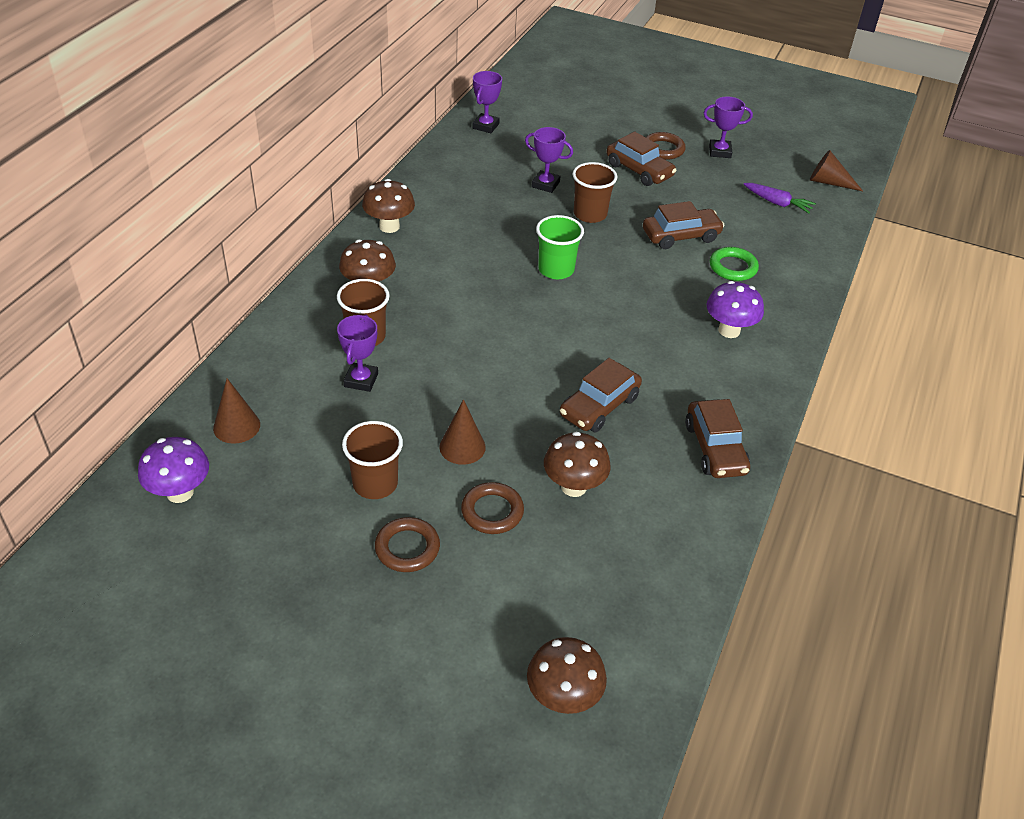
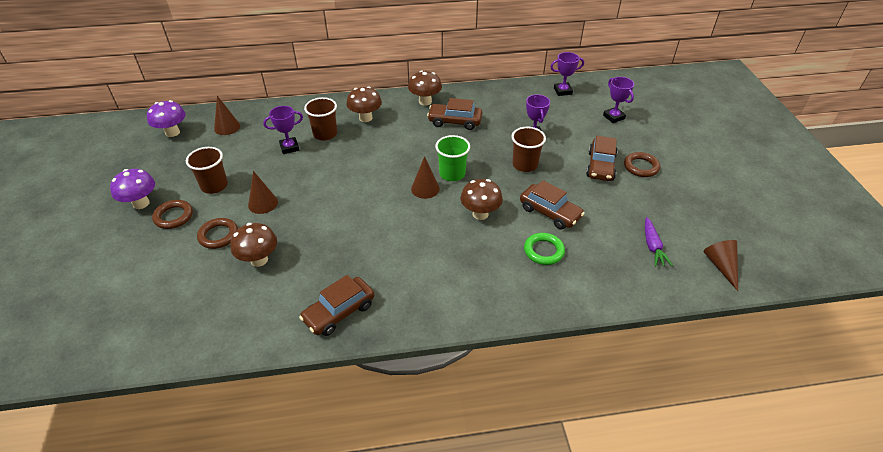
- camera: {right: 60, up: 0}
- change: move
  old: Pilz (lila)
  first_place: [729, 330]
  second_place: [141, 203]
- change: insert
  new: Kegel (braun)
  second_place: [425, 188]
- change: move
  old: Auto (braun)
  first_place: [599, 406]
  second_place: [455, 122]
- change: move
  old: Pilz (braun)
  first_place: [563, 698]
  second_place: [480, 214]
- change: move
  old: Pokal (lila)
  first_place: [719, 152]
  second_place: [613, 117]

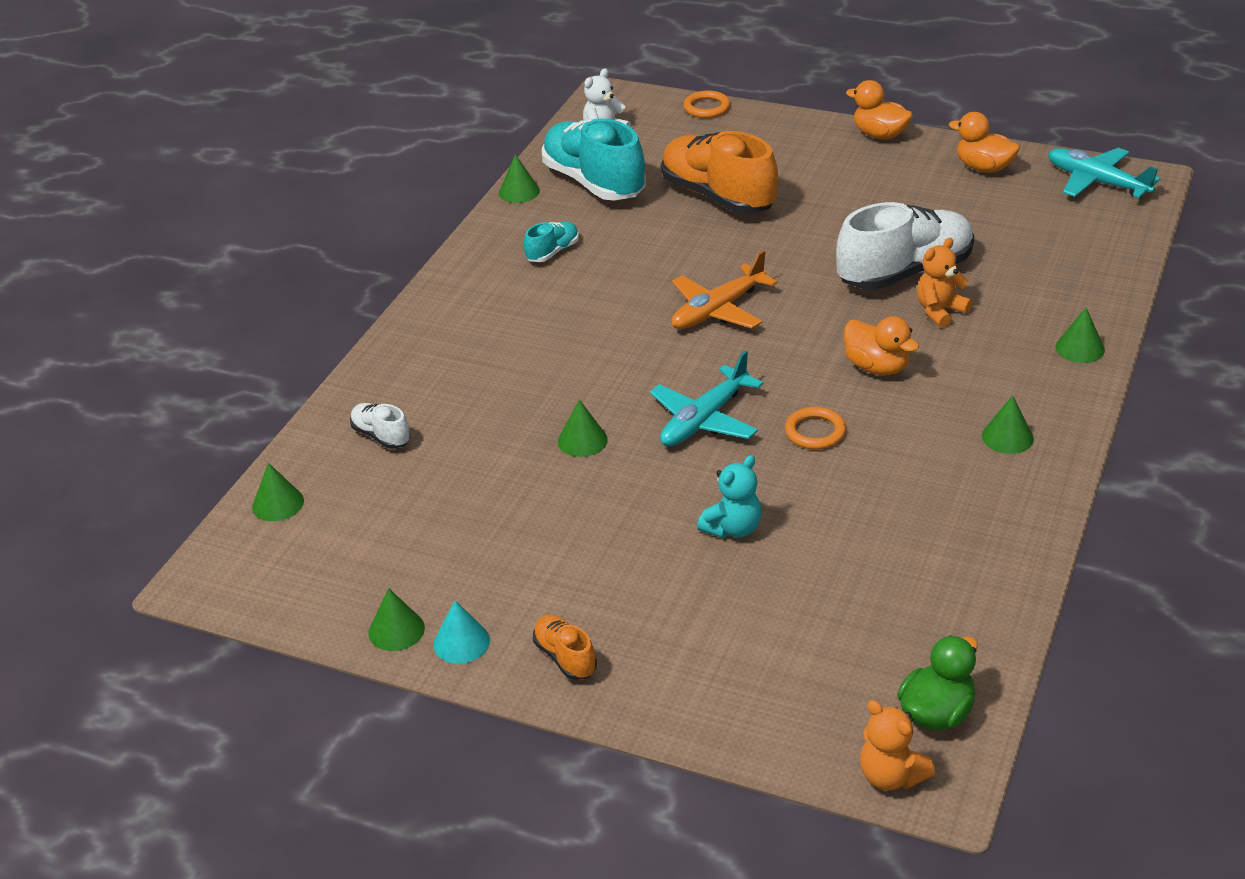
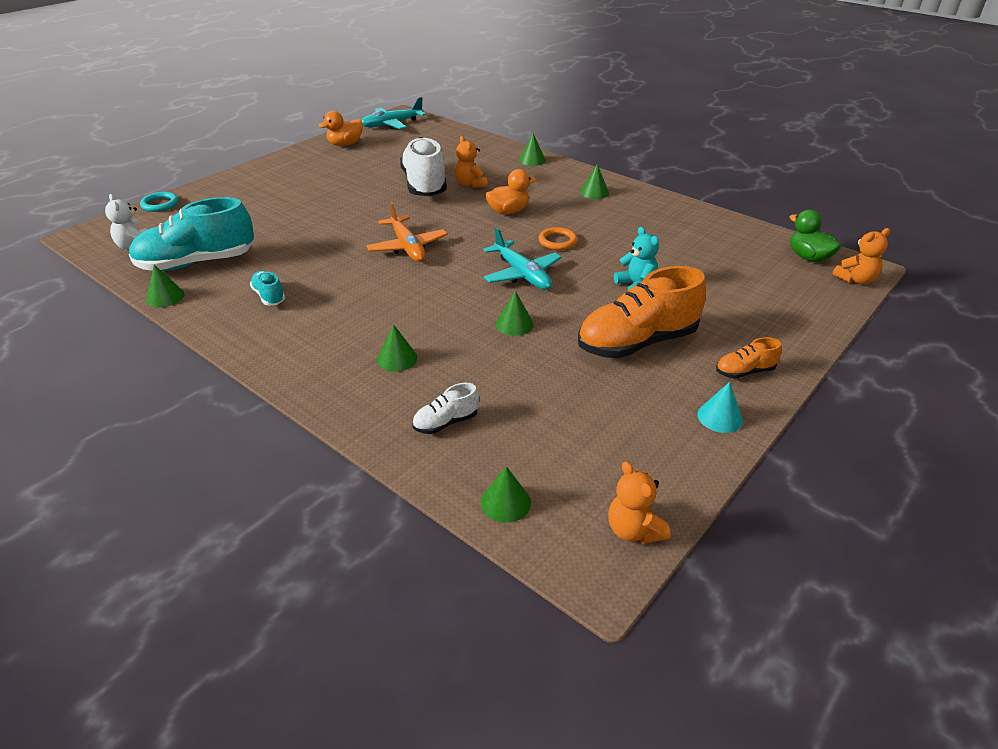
- camera: {right: -75, up: 0}
- change: recolor
  old: Ring (orange)
  new: Ring (türkis)
  first_place: [706, 108]
  second_place: [160, 204]
- change: move
  old: Kegel (grün)
  first_place: [396, 630]
  second_place: [397, 358]
- change: move
  old: Schuh (orange)
  first_place: [718, 196]
  second_place: [637, 342]
- change: insert
  new: Teddybär (orange)
  second_place: [633, 530]
- change: delete
  old: Ente (orange)
  first_place: [880, 135]

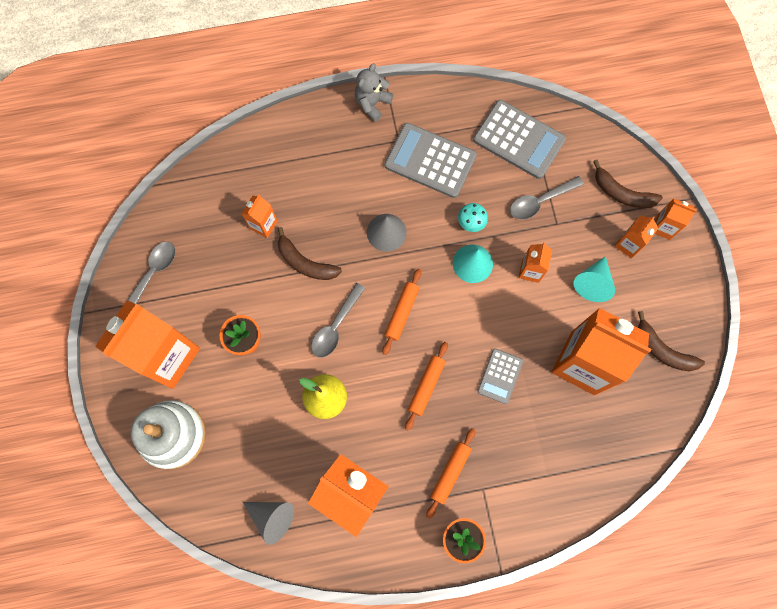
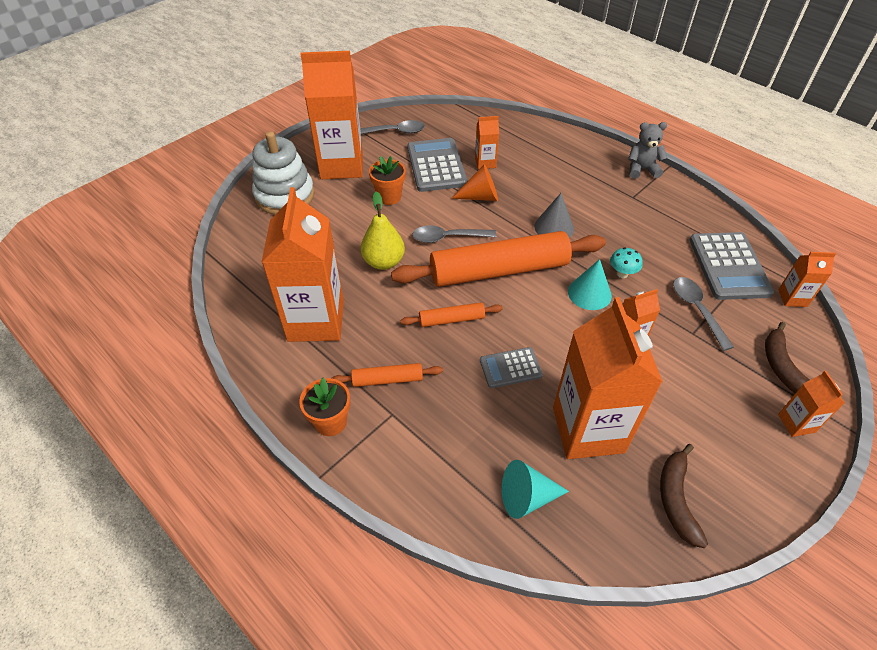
- camera: {right: 55, up: -25}
- change: resize
  old: Nudelholz (orange)
  first_place: [402, 313]
  second_place: [499, 270]
  factor: 2.25
- change: move
  old: Taschenrechner (grau)
  first_place: [430, 161]
  second_place: [436, 165]
- change: replace
  old: Banane (braun)
  new: Kegel (orange)
  first_place: [305, 262]
  second_place: [480, 196]
- change: move
  old: Kegel (türkis)
  first_place: [593, 283]
  second_place: [526, 497]
- change: rotate
  old: Löffel (grau)
  first_place: [540, 201]
  second_place: [696, 310]
  degrees: 45
- change: move
  old: Getränkekarton (orange)
  first_place: [628, 244]
  second_place: [792, 298]
- change: delete
  old: Kegel (grau)
  first_place: [272, 517]

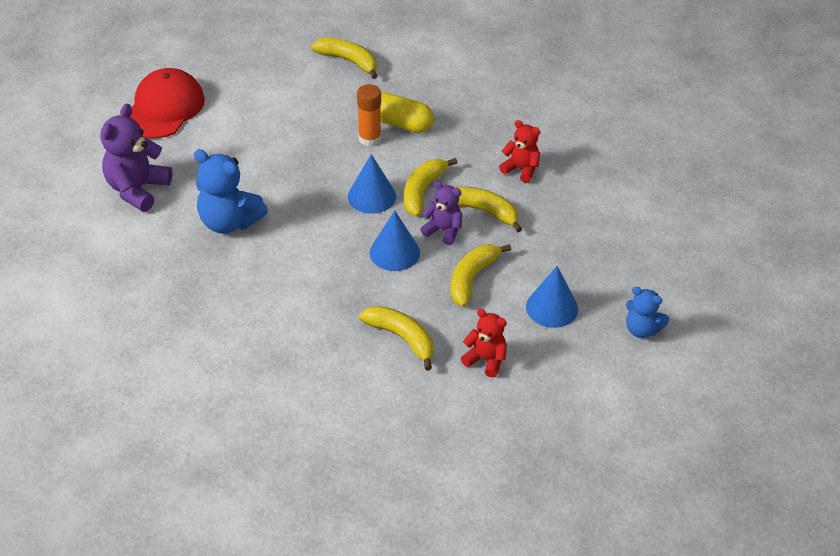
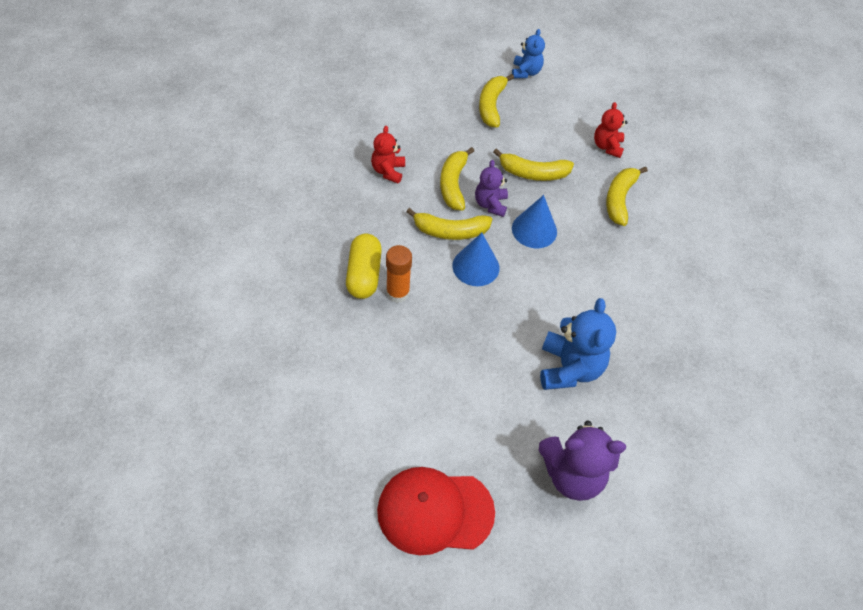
- camera: {right: -115, up: 10}
- change: move
  old: Banane (gelb)
  first_place: [349, 61]
  second_place: [491, 105]
- change: delete
  old: Kegel (blau)
  first_place: [552, 308]

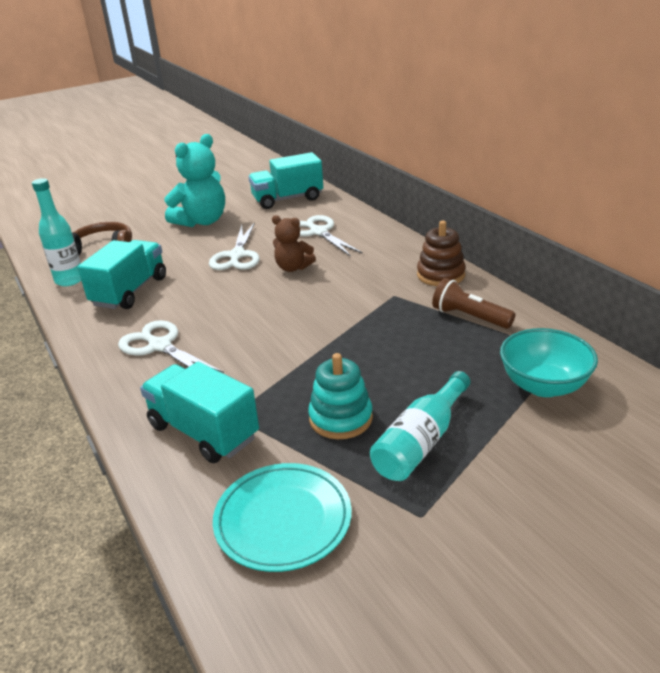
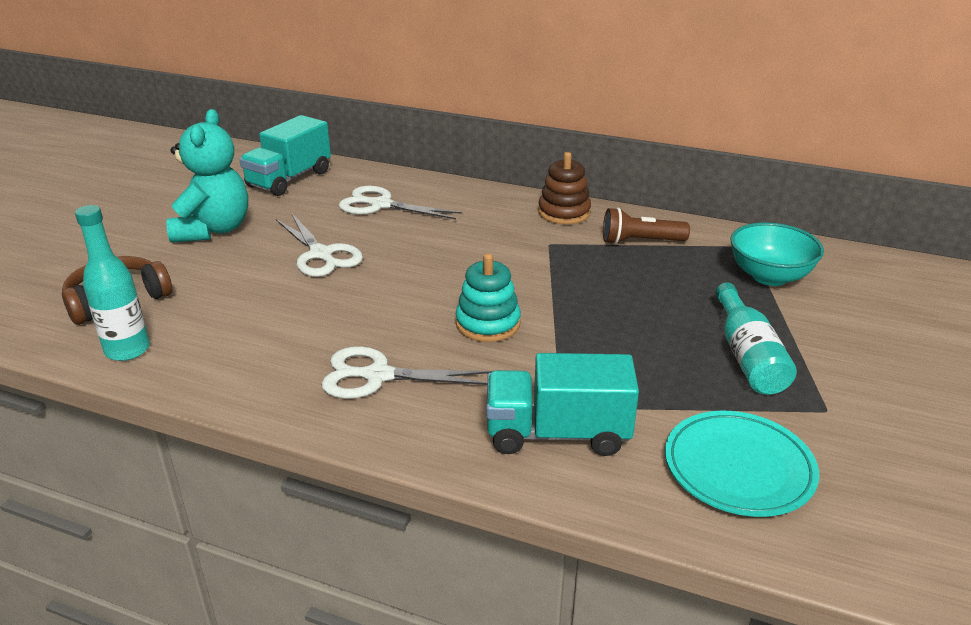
- camera: {right: -40, up: 0}
- change: move
  old: Stapelspielzeug (türkis)
  first_place: [340, 418]
  second_place: [488, 324]
- change: delete
  old: Lastwagen (türkis)
  first_place: [130, 291]
- change: delete
  old: Teddybär (braun)
  first_place: [293, 268]

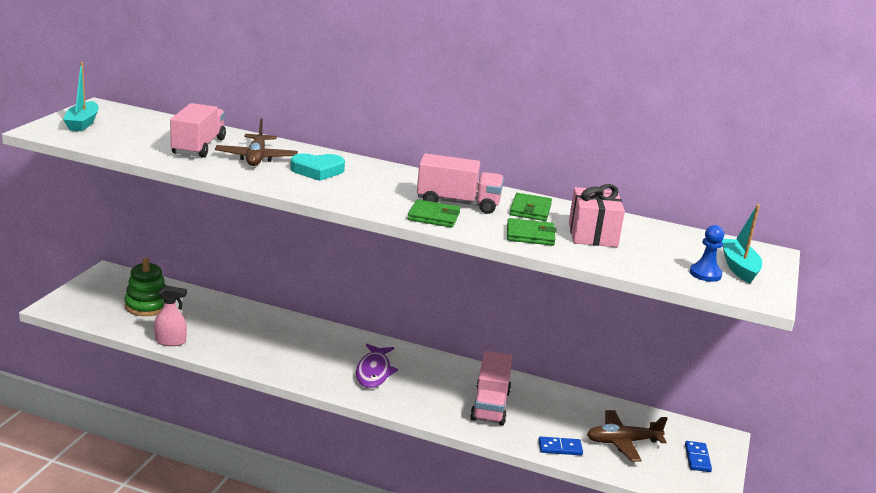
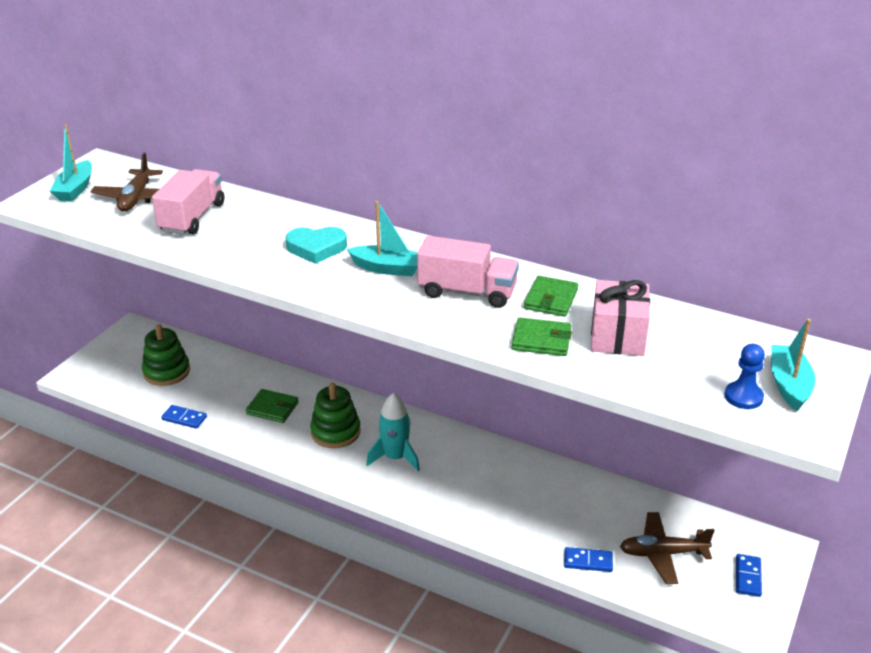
- camera: {right: 10, up: 10}
- change: move
  old: Flugzeug (braun)
  first_place: [256, 158]
  second_place: [136, 198]
- change: replace
  old: Sprühflasche (rosa)
  new: Dominostein (blau)
  first_place: [170, 341]
  second_place: [184, 418]
- change: move
  old: Geldbörse (grün)
  first_place: [434, 217]
  second_place: [272, 408]
- change: insert
  new: Stapelspielzeug (grün)
  second_place: [335, 432]
- change: insert
  new: Boot (türkis)
  second_place: [387, 268]
- change: replace
  old: Fisch (lila)
  new: Rakete (türkis)
  first_place: [374, 372]
  second_place: [395, 457]
- change: delete
  old: Lastwagen (rosa)
  first_place: [490, 405]

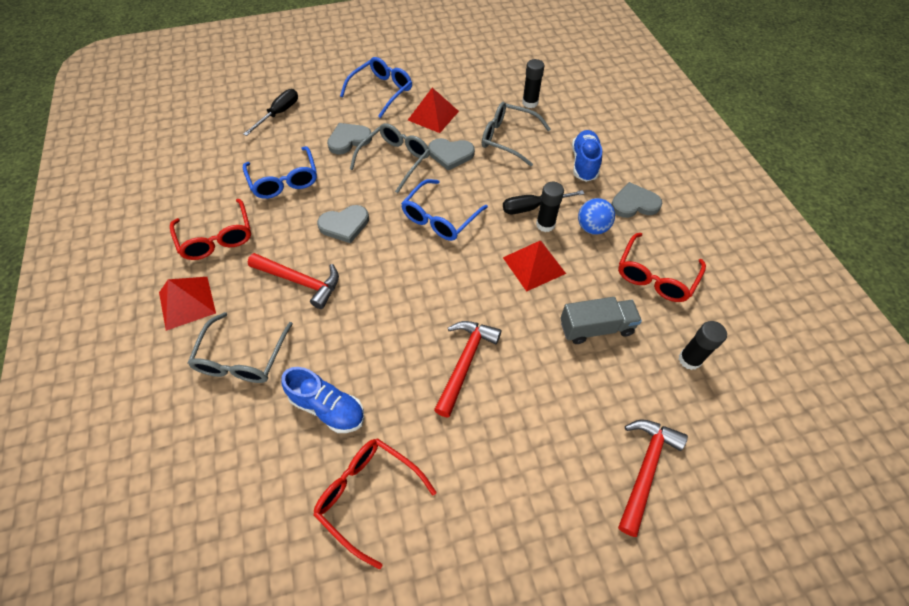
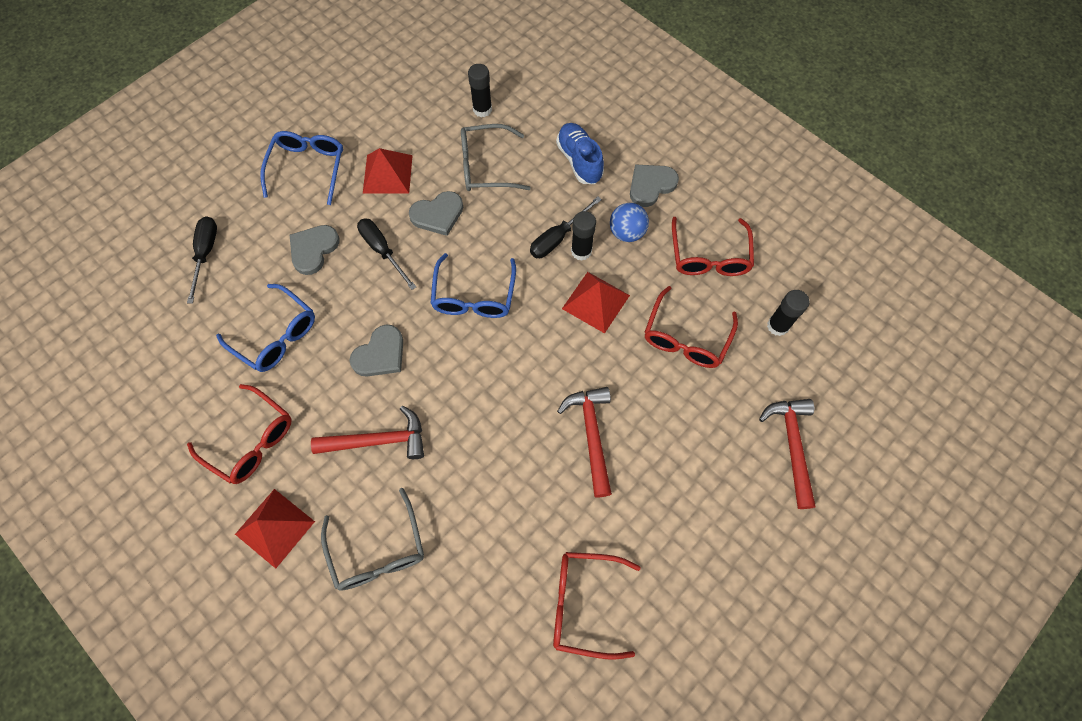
- camera: {right: -30, up: 10}
- change: replace
  old: Brille (grau)
  new: Schraubenzieher (schwarz)
  first_place: [395, 160]
  second_place: [382, 251]
- change: replace
  old: Lastwagen (grau)
  new: Brille (rot)
  first_place: [596, 328]
  second_place: [686, 337]
- change: delete
  old: Schuh (blau)
  first_place: [328, 407]

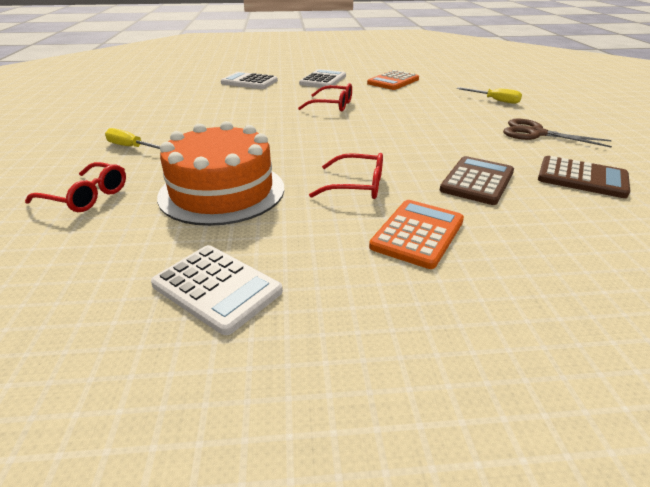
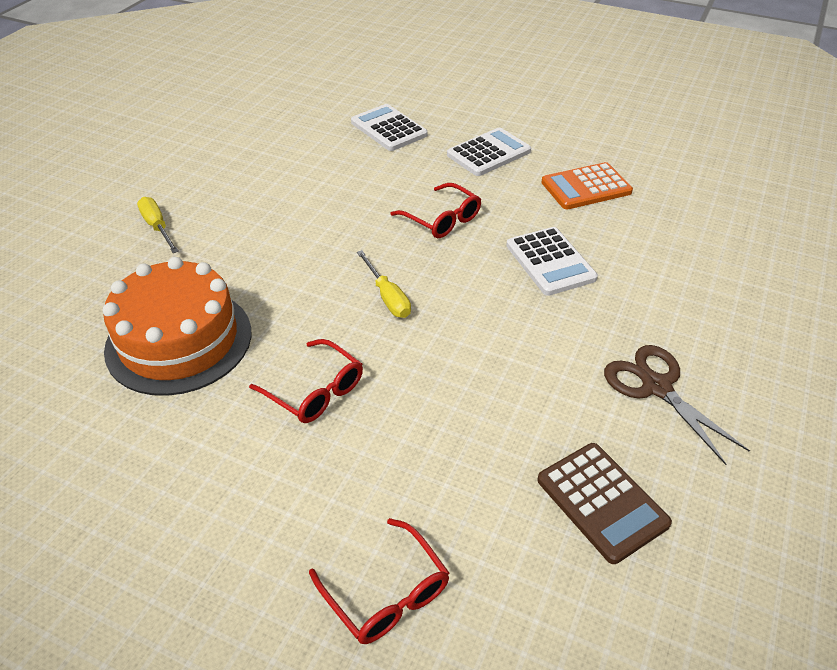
- camera: {right: 30, up: 10}
- change: move
  old: Brille (rot)
  first_place: [86, 196]
  second_place: [386, 592]
- change: move
  old: Schraubenzieher (gelb)
  first_place: [495, 100]
  second_place: [387, 297]
- change: move
  old: Taschenrechner (weiß)
  first_place: [217, 288]
  second_place: [550, 262]
- change: delete
  old: Taschenrechner (orange)
  first_place: [417, 234]
- change: delete
  old: Taschenrechner (braun)
  first_place: [477, 181]

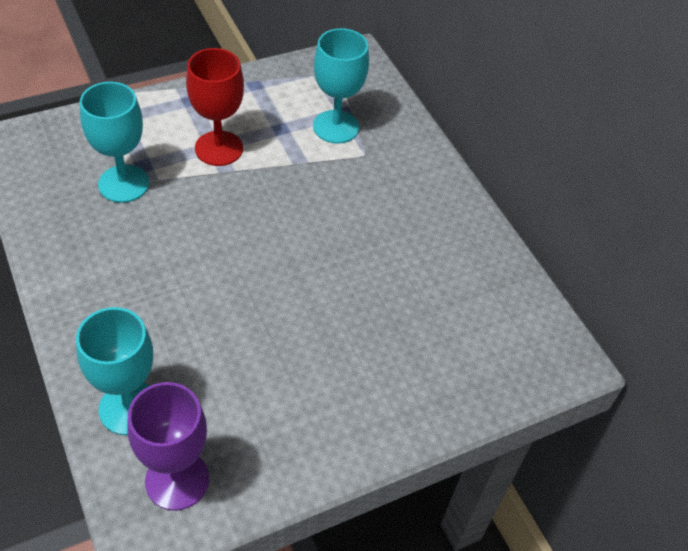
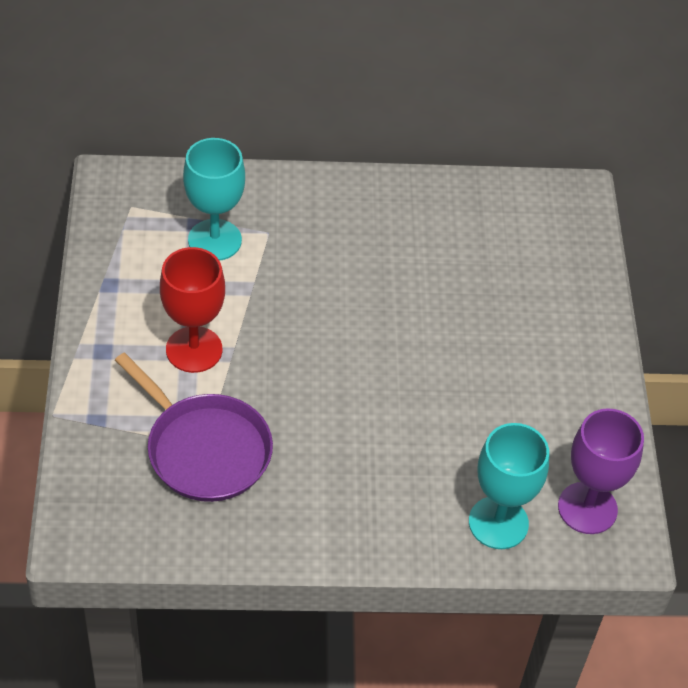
- camera: {right: -65, up: 0}
- change: replace
  old: Kelch (türkis)
  new: Pfanne (lila)
  first_place: [123, 184]
  second_place: [204, 449]

